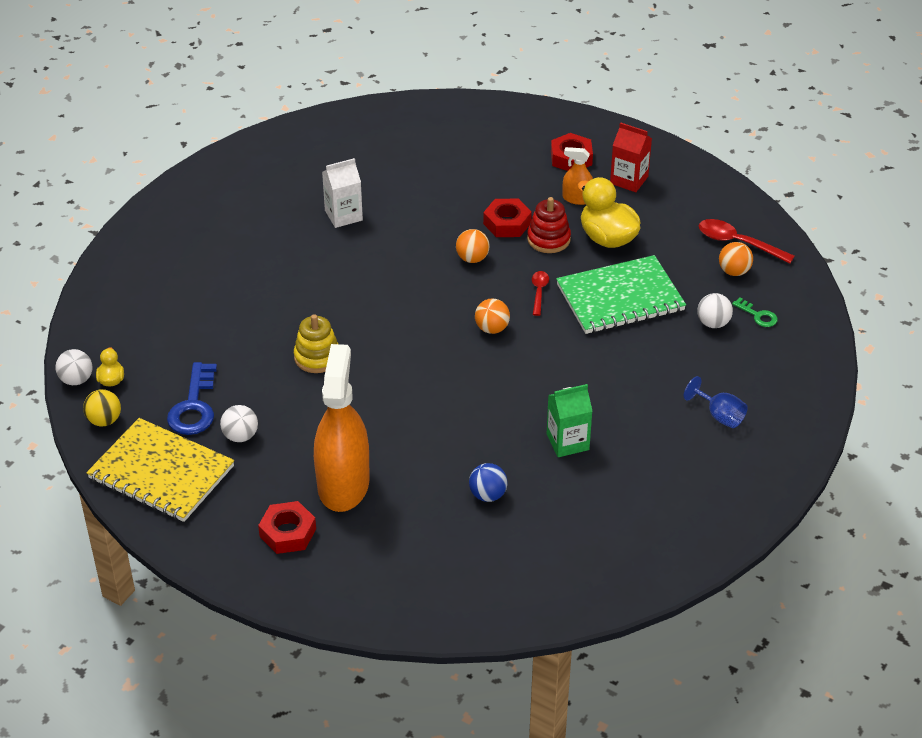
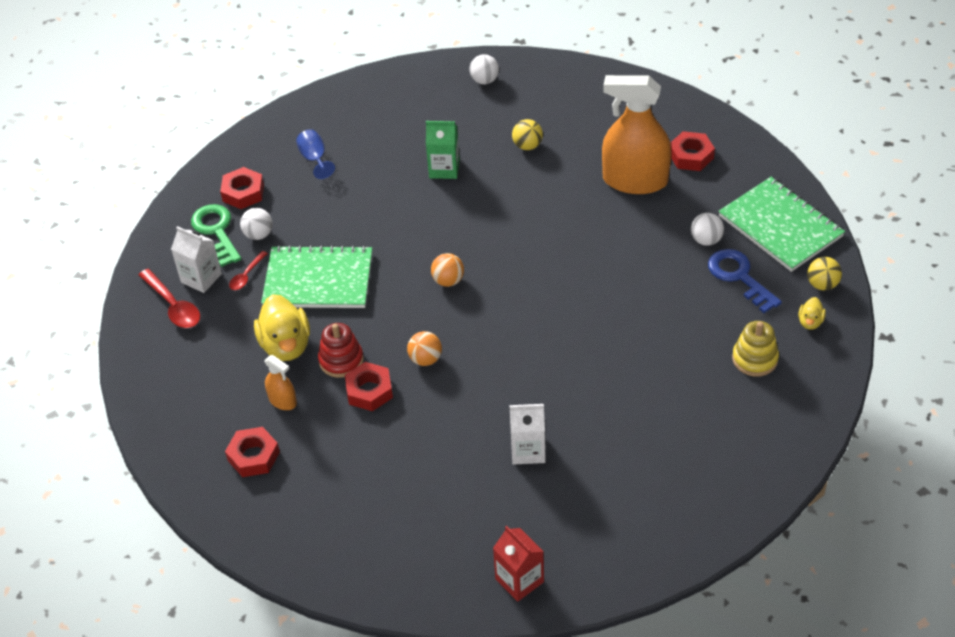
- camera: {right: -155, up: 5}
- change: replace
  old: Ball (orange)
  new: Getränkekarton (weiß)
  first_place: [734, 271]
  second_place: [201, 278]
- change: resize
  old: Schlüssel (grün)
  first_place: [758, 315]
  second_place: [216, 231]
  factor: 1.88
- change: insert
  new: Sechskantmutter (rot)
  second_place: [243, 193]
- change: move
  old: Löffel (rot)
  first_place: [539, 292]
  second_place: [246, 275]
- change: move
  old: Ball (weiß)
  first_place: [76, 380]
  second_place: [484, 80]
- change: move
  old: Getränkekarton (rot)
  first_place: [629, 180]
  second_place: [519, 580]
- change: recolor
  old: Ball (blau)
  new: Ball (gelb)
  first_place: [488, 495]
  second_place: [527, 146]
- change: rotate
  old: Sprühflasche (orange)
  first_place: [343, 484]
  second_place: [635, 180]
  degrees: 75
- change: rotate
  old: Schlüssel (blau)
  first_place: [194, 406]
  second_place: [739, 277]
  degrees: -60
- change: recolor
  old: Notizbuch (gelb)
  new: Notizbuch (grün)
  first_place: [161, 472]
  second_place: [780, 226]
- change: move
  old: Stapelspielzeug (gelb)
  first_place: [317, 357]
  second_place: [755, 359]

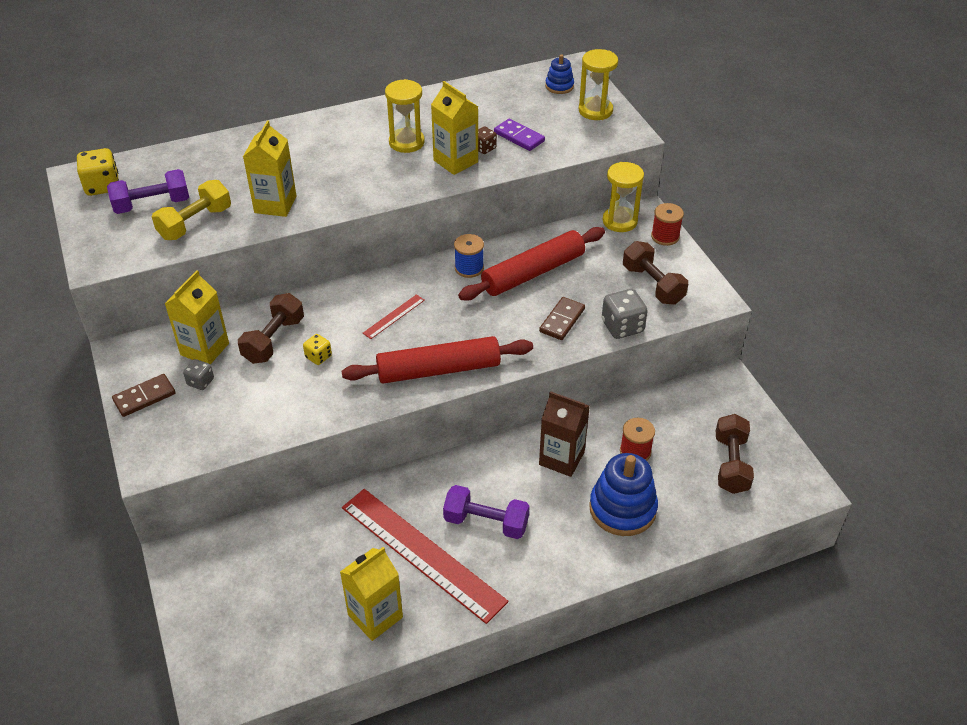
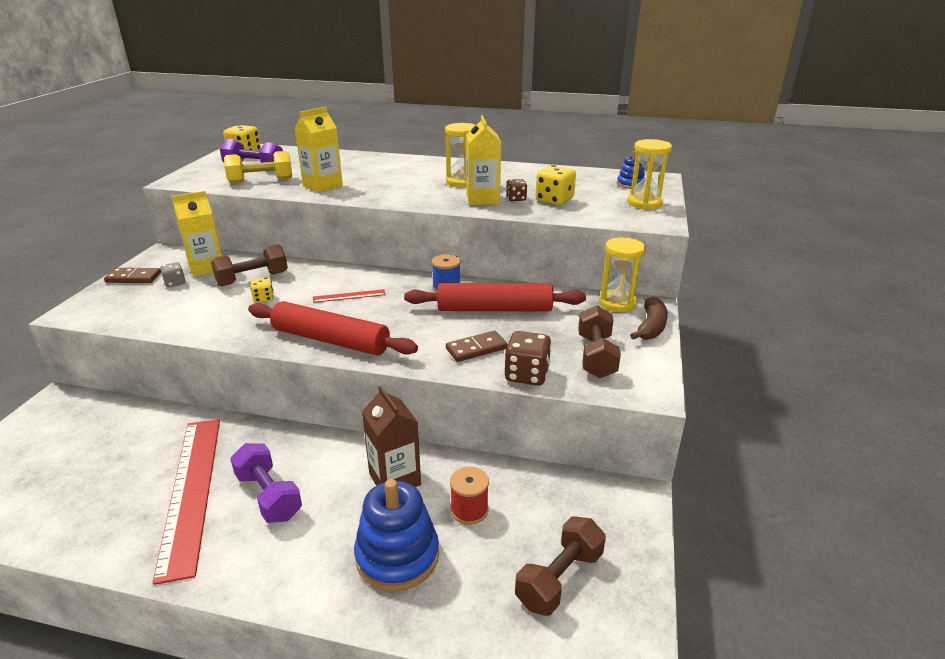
- camera: {right: 35, up: -15}
- change: recolor
  old: Spielwürfel (grau)
  new: Spielwürfel (braun)
  first_place: [622, 327]
  second_place: [526, 375]
- change: replace
  old: Dominostein (lila)
  new: Spielwürfel (gelb)
  first_place: [519, 137]
  second_place: [554, 200]
- change: replace
  old: Garnrolle (rot)
  new: Banane (braun)
  first_place: [665, 236]
  second_place: [651, 327]
- change: delete
  old: Getränkekarton (gelb)
  first_place: [375, 616]

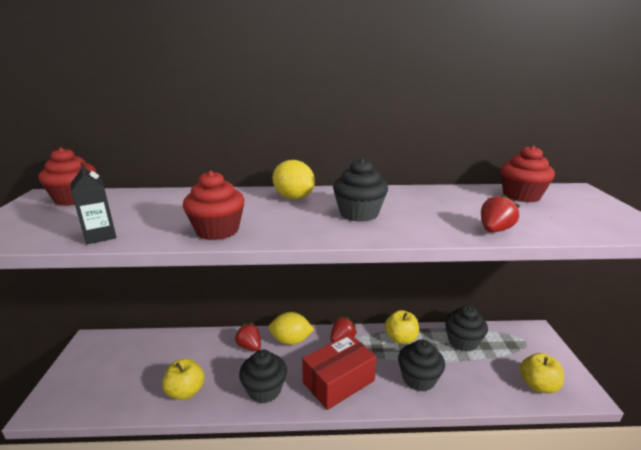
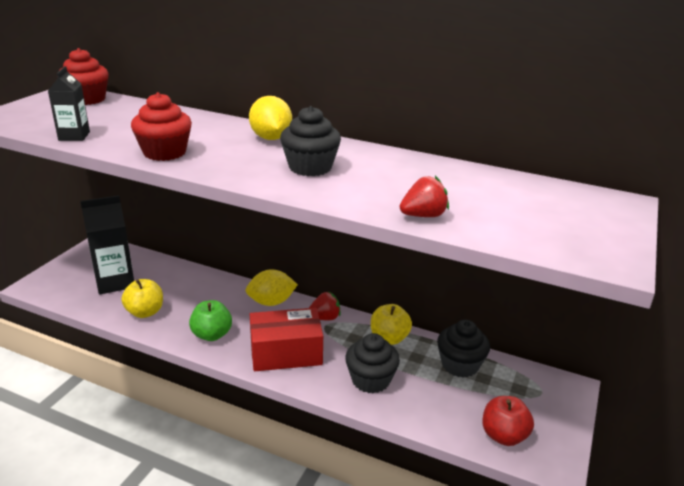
- camera: {right: 25, up: 5}
- change: insert
  new: Getränkekarton (schwarz)
  second_place: [115, 282]
- change: replace
  old: Muffin (schwarz)
  new: Apfel (grün)
  first_place: [264, 390]
  second_place: [212, 335]
- change: rotate
  old: Zitrone (gelb)
  first_place: [291, 340]
  second_place: [271, 302]
  degrees: -45
- change: recolor
  old: Apfel (gelb)
  new: Apfel (rot)
  first_place: [538, 385]
  second_place: [503, 436]
- change: delete
  old: Erdbeere (rot)
  first_place: [249, 346]
- change: delete
  old: Muffin (rot)
  first_place: [521, 196]

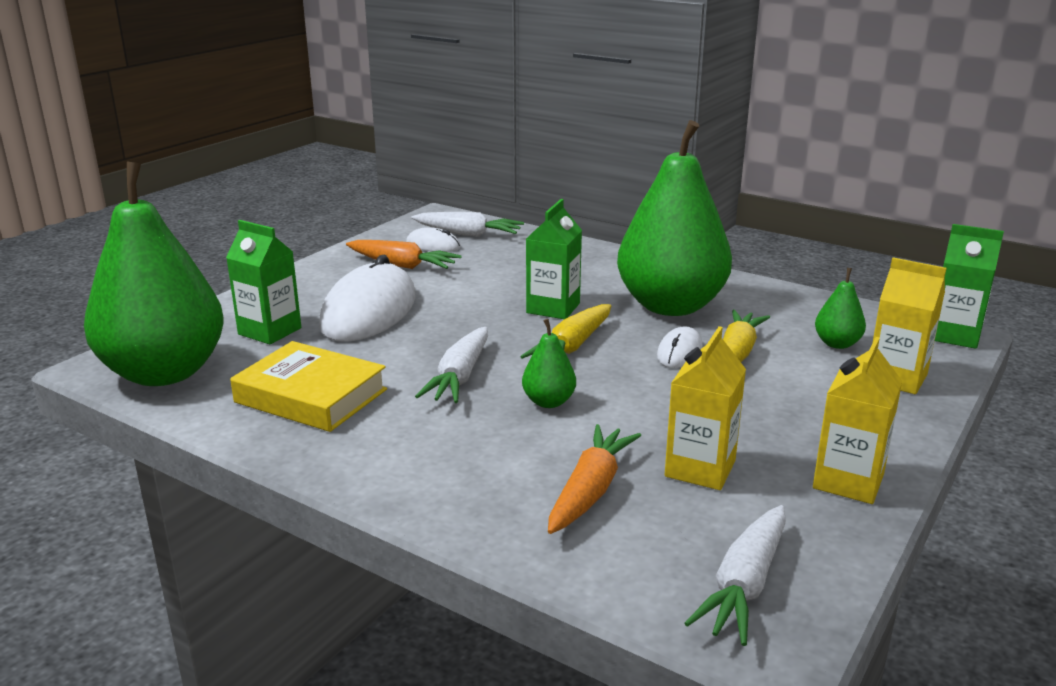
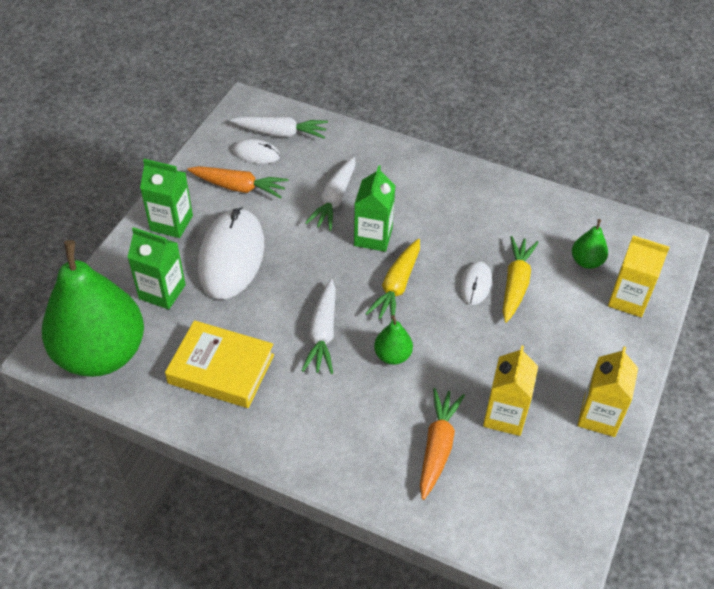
- camera: {right: -10, up: 25}
- change: move
  old: Getränkekarton (grün)
  first_place: [954, 335]
  second_place: [171, 223]
- change: move
  old: Karotte (weiß)
  first_place: [744, 585]
  second_place: [334, 200]
- change: delete
  old: Birne (grün)
  first_place: [670, 306]

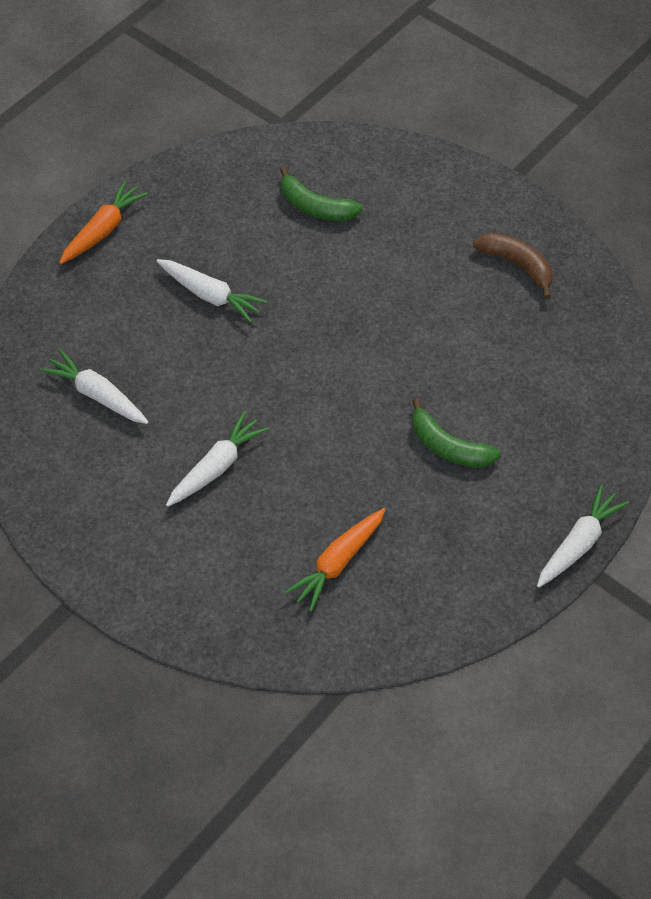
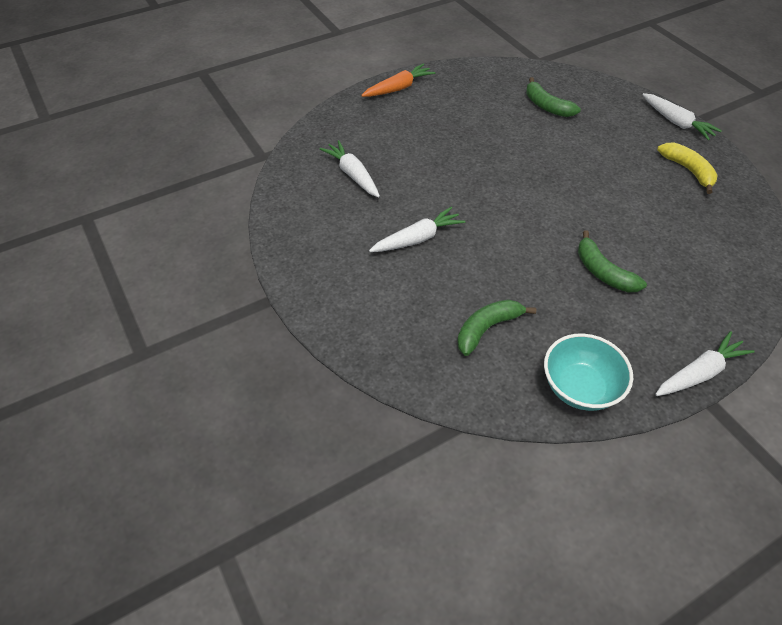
- camera: {right: 20, up: -5}
- change: replace
  old: Karotte (orange)
  new: Banane (grün)
  first_place: [338, 563]
  second_place: [487, 329]
- change: insert
  new: Schüssel (türkis)
  second_place: [580, 387]
- change: move
  old: Karotte (weiß)
  first_place: [210, 295]
  second_place: [676, 122]
- change: recolor
  old: Banane (braun)
  new: Banane (gelb)
  first_place: [517, 265]
  second_place: [688, 170]

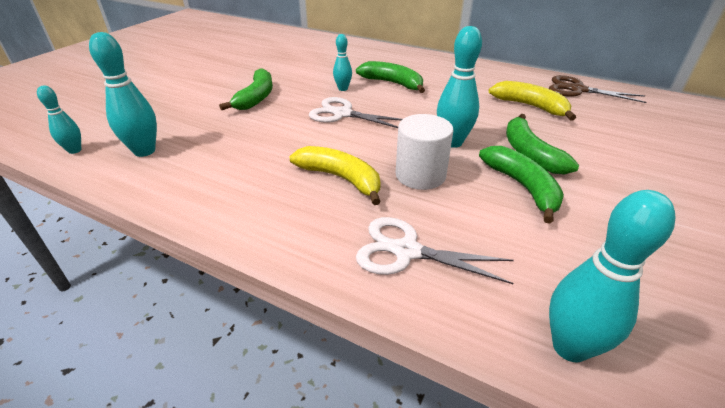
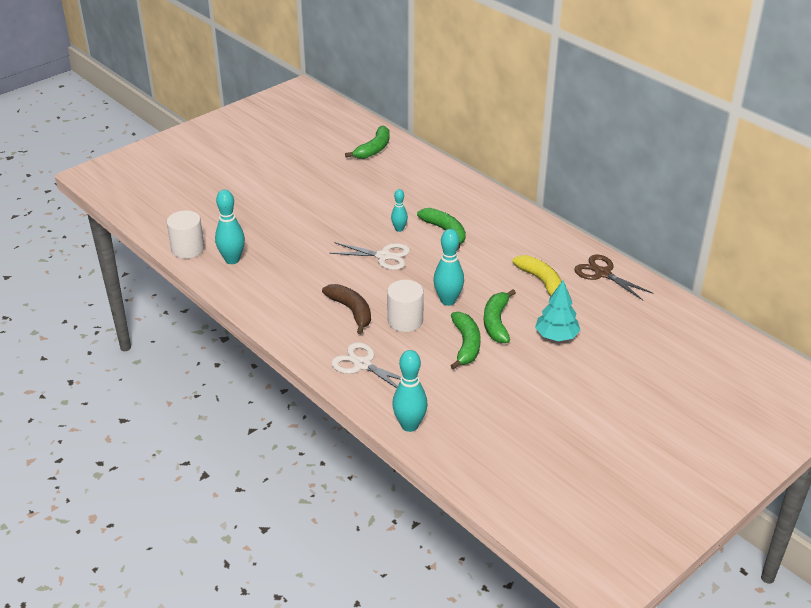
- camera: {right: 20, up: 0}
- change: replace
  old: Bowlingkegel (türkis)
  new: Vollzylinder (weiß)
  first_place: [75, 150]
  second_place: [188, 249]
- change: recolor
  old: Banane (gelb)
  new: Banane (braun)
  first_place: [341, 178]
  second_place: [351, 311]
- change: rotate
  old: Schere (weiß)
  first_place: [342, 114]
  second_place: [383, 256]
  degrees: 150
- change: move
  old: Banane (grün)
  first_place: [256, 97]
  second_place: [374, 149]
- change: insert
  new: Baum (türkis)
  second_place: [556, 336]

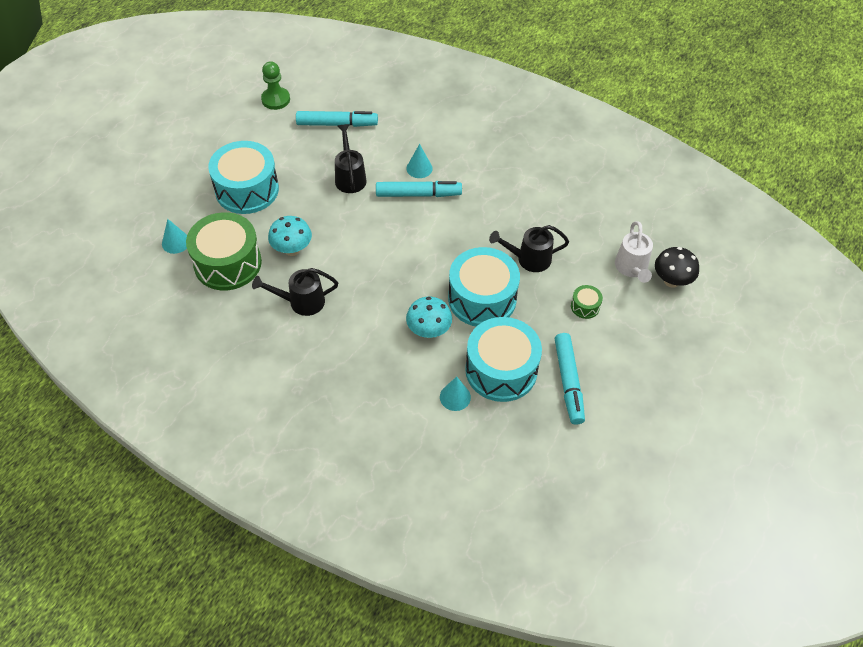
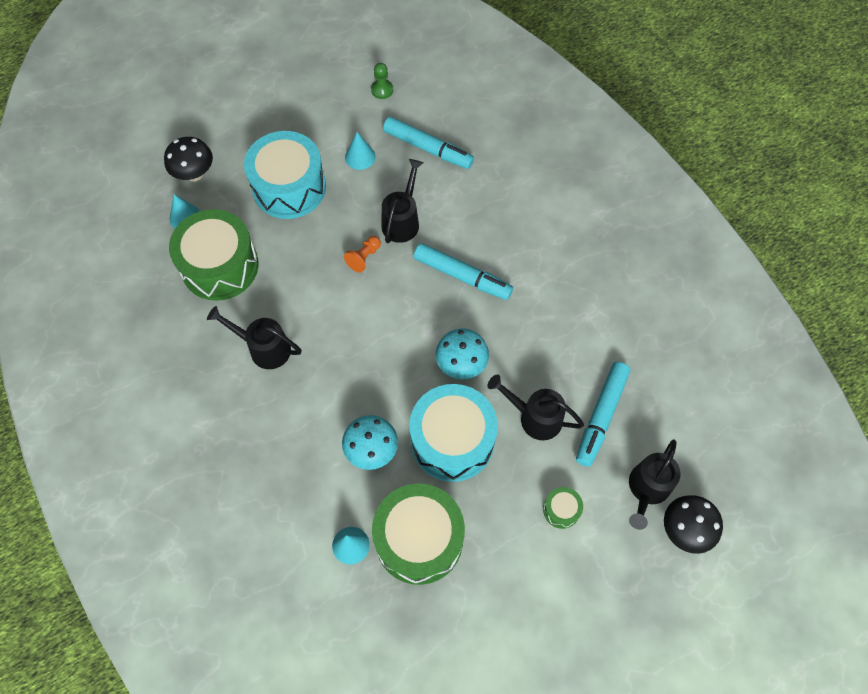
- camera: {right: 30, up: 10}
- change: insert
  new: Pilz (schwarz)
  second_place: [194, 174]
- change: insert
  new: Bauer (orange)
  second_place: [364, 258]
- change: move
  old: Kegel (türkis)
  first_place: [419, 168]
  second_place: [360, 157]
- change: resize
  old: Bauer (grün)
  first_place: [275, 99]
  second_place: [382, 90]
  factor: 0.66
- change: recolor
  old: Trommel (türkis)
  new: Trommel (grün)
  first_place: [501, 370]
  second_place: [419, 539]
- change: move
  old: Pilz (türkis)
  first_place: [292, 249]
  second_place: [461, 364]
- change: move
  old: Filzstift (türkis)
  first_place: [568, 382]
  second_place: [601, 416]
- change: recolor
  old: Gießkanne (weiß)
  new: Gießkanne (schwarz)
  first_place: [632, 269]
  second_place: [646, 490]

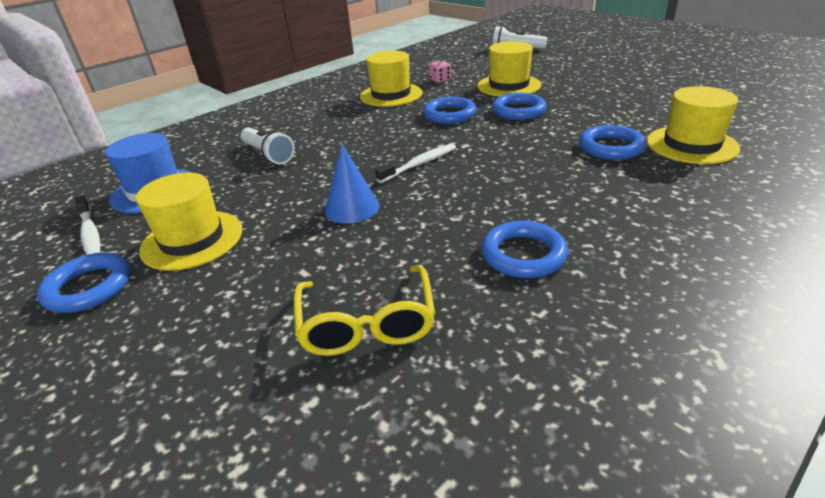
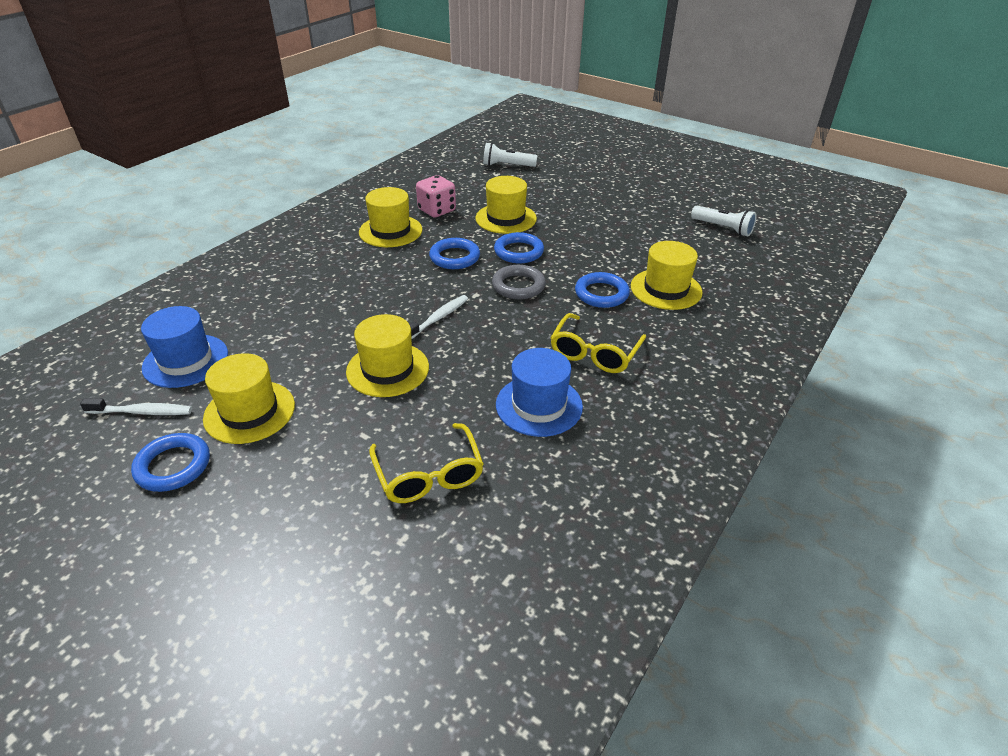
- camera: {right: -15, up: 5}
- change: rotate
  old: Zahnbürste (weiß)
  first_place: [90, 233]
  second_place: [142, 412]
  degrees: -45
- change: replace
  old: Kegel (blau)
  new: Hut (gelb)
  first_place: [352, 208]
  second_place: [387, 369]
- change: resize
  old: Spielwürfel (rosa)
  first_place: [440, 80]
  second_place: [437, 210]
  factor: 1.76
- change: insert
  new: Ring (grau)
  second_place: [518, 286]
- change: replace
  old: Ring (blau)
  new: Hut (blau)
  first_place: [523, 254]
  second_place: [539, 405]
- change: insert
  new: Brille (gelb)
  second_place: [594, 353]
- change: move
  old: Taschenlampe (weiß)
  first_place: [268, 155]
  second_place: [723, 228]

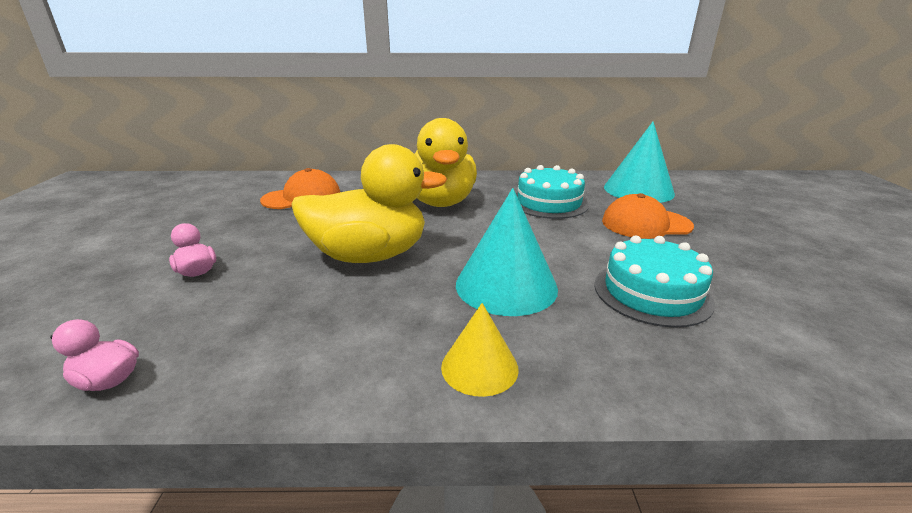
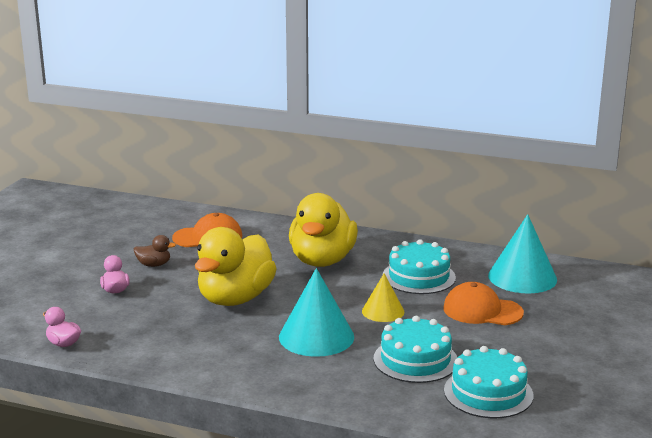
- camera: {right: 20, up: -5}
- change: insert
  new: Ente (braun)
  second_place: [154, 265]
- change: rotate
  old: Ente (gelb)
  first_place: [369, 255]
  second_place: [235, 299]
  degrees: 105
- change: move
  old: Kegel (gelb)
  first_place: [479, 367]
  second_place: [383, 311]
- change: insert
  new: Kuchen (türkis)
  second_place: [488, 393]

